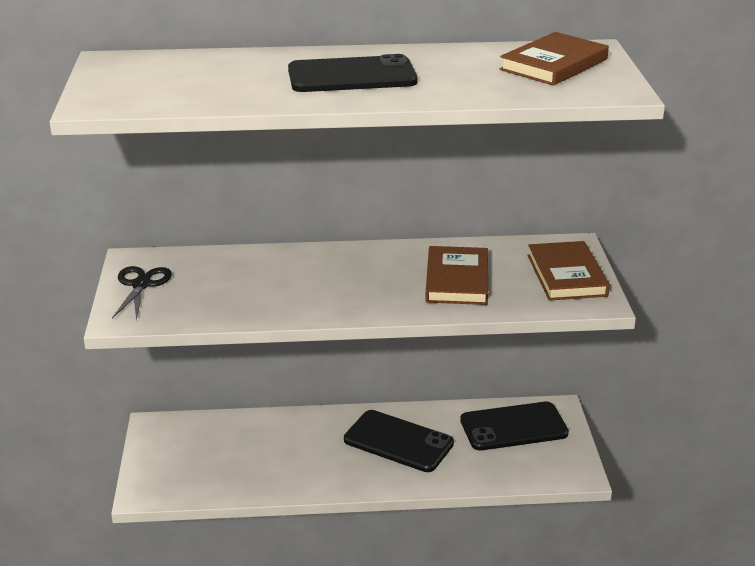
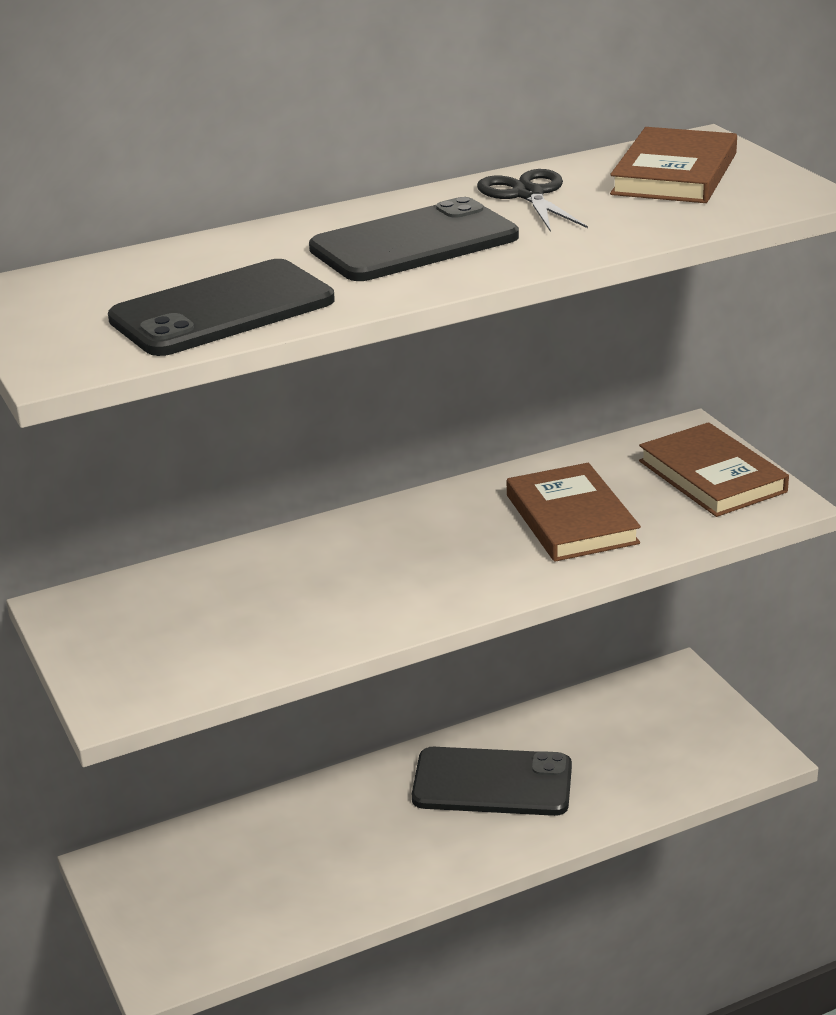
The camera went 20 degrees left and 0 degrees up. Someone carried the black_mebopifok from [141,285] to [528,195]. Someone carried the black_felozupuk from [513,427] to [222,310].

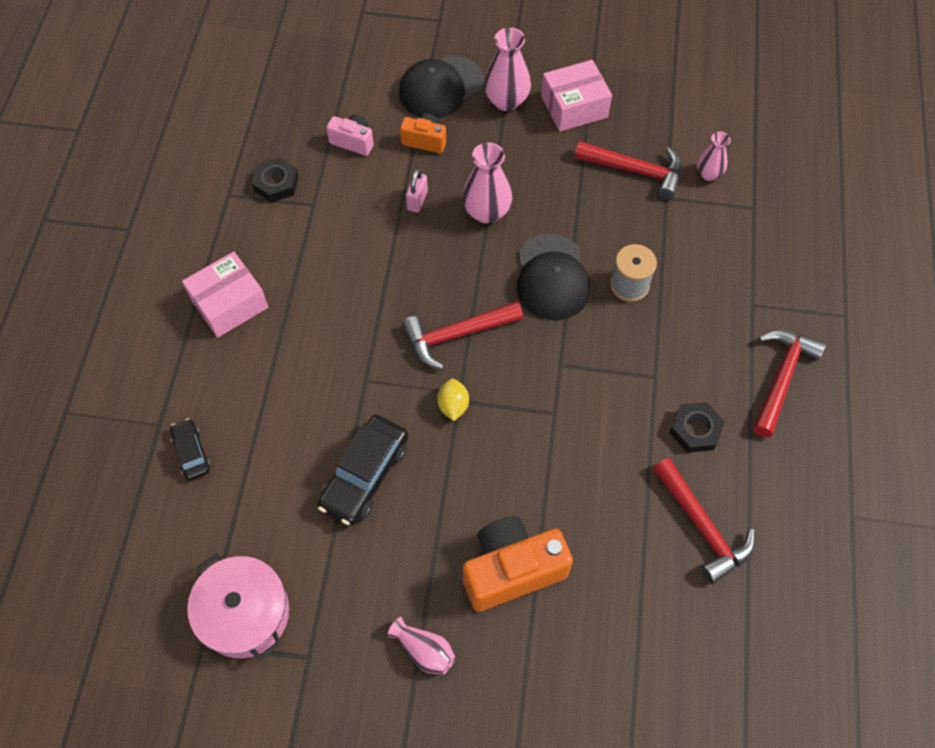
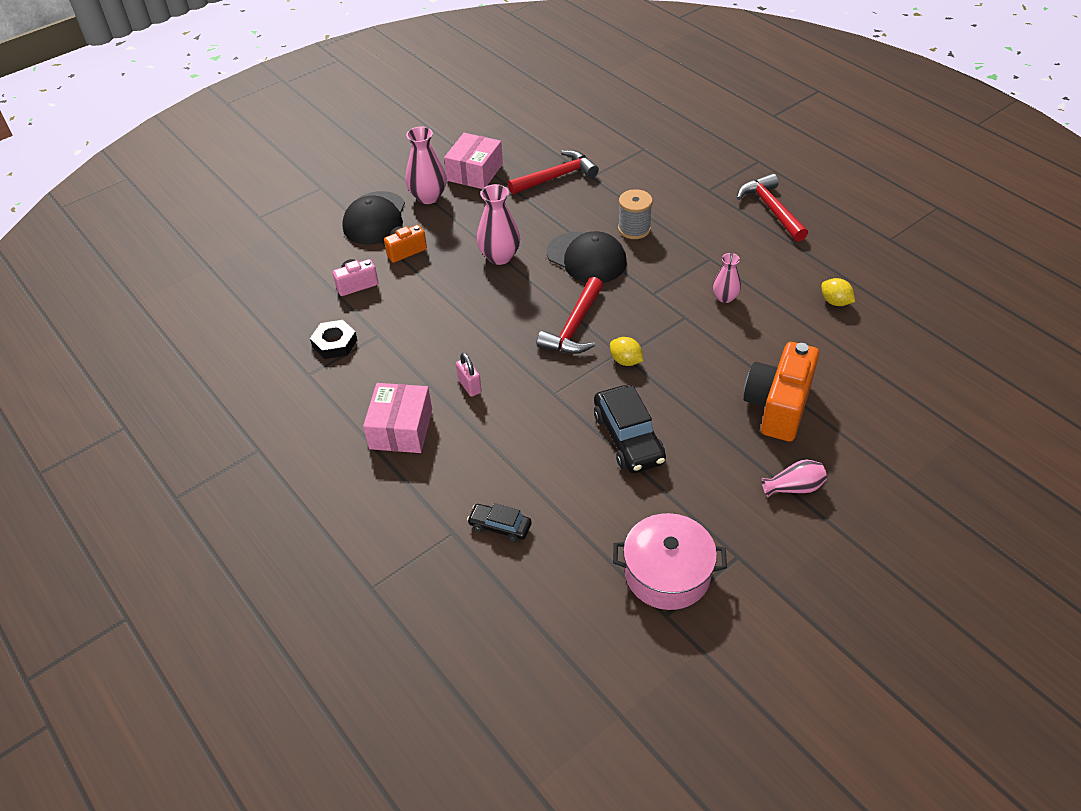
The camera went 45 degrees left and 15 degrees down. Someone carried the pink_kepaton from [417,200] to [469,386]. Someone swapped the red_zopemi at [702,526] for the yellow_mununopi at [835,302]. Someone took away the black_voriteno at [695,430]. Someone carried the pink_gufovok from [708,174] to [725,297].

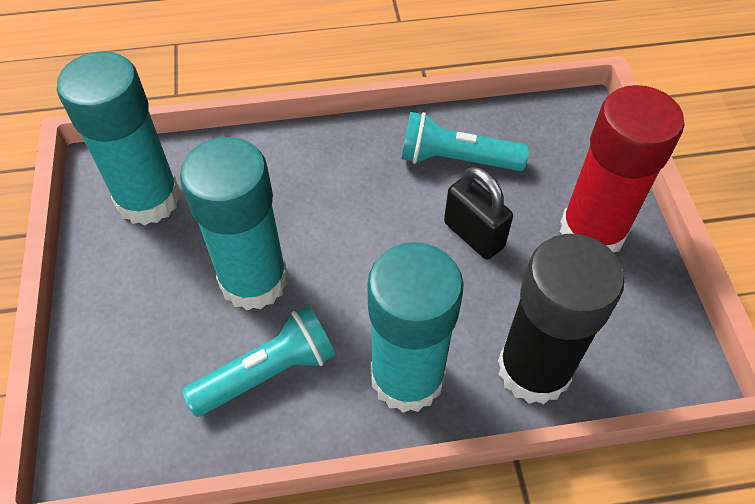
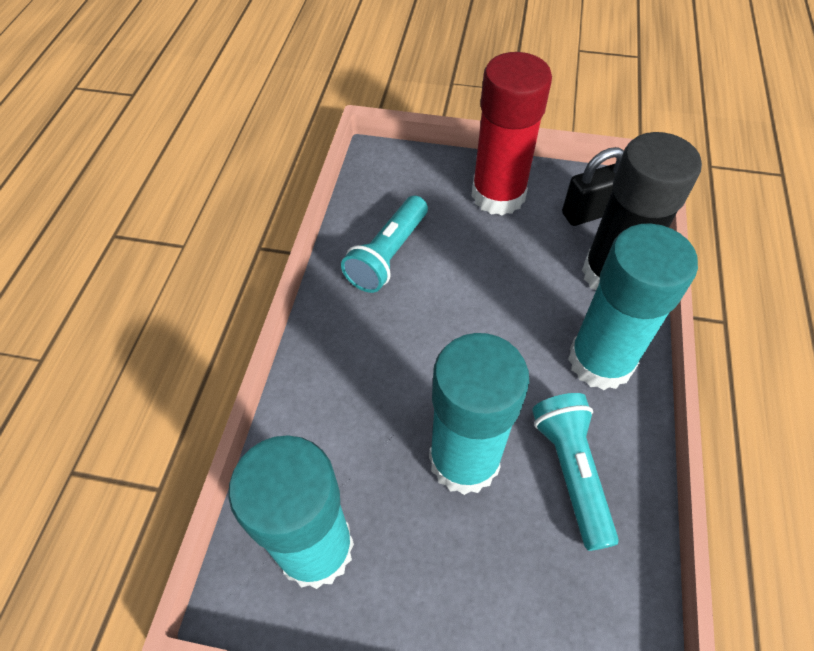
The camera went 70 degrees left and 0 degrees up. Someone carried the black_kepaton from [473,235] to [589,213].

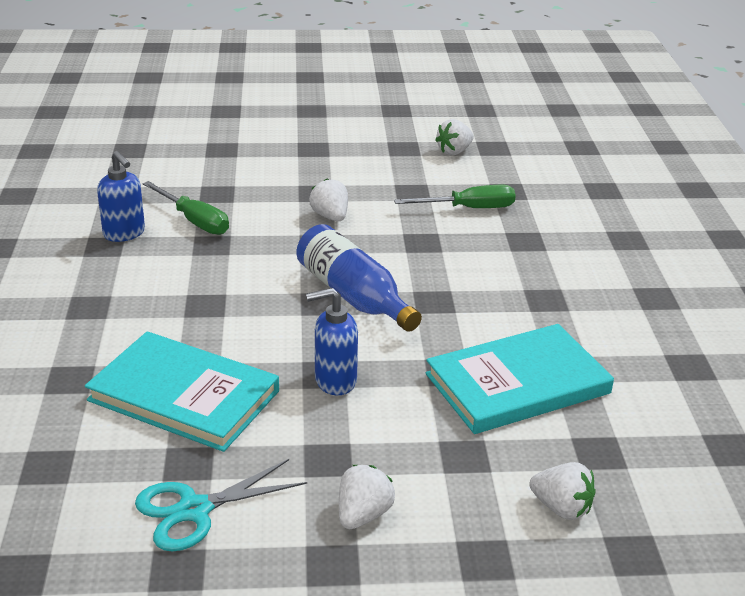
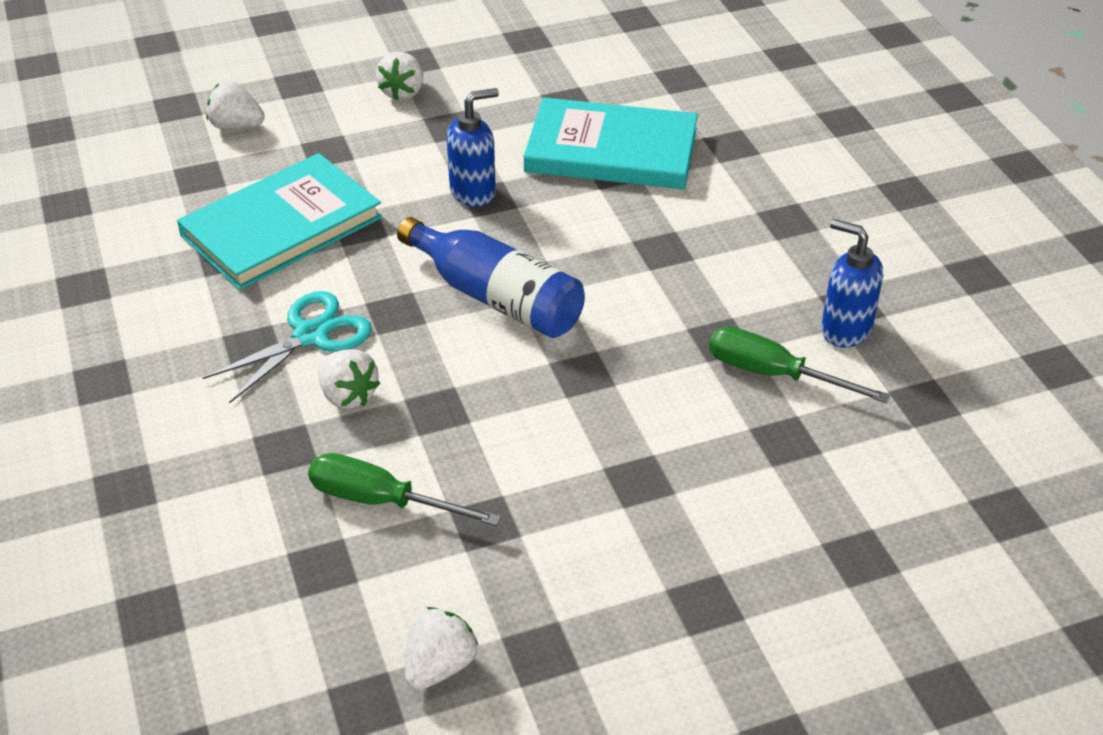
The camera went 165 degrees right and 10 degrees up. Someone carried the turquoise_mebopifok from [194,510] to [311,335]. Someone carried the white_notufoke from [330,216] to [348,395]. Someone rotated the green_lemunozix at [469,208] by 45 degrees clockwise.

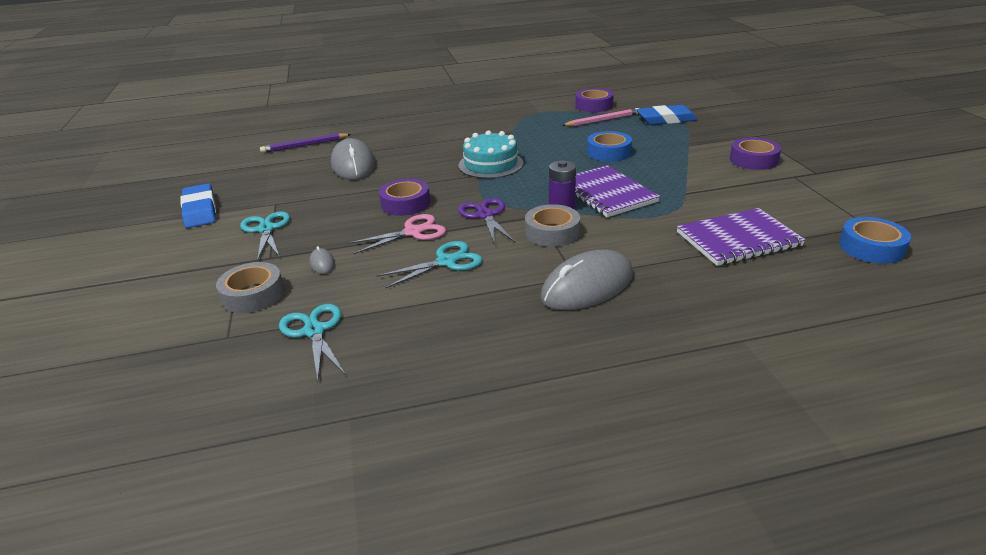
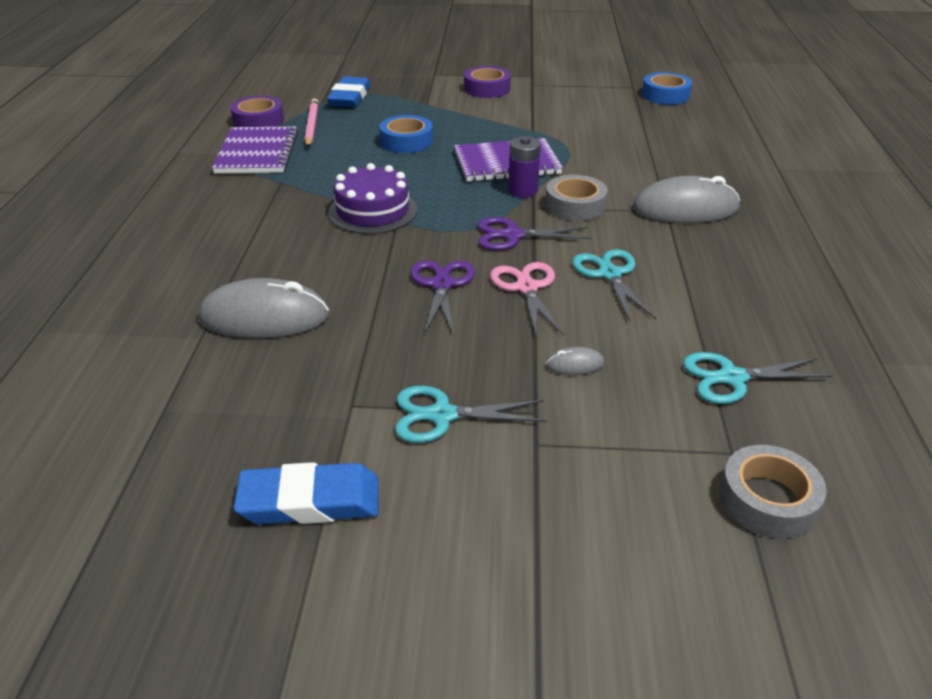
The camera went 75 degrees left and 5 degrees up. Someone carried the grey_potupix from [253,294] to [767,500]. Someone took away the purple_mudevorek at [305,145]. Someone swapped the purple_potupix at [405,203] for the purple_mebopifok at [442,284]. Someone repainted the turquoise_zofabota at [490,164], which became the purple_zofabota at [372,211]. Someone rotated the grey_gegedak at [587,286] by 75 degrees counterclockwise. Someone carried the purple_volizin from [738,239] to [257,153].

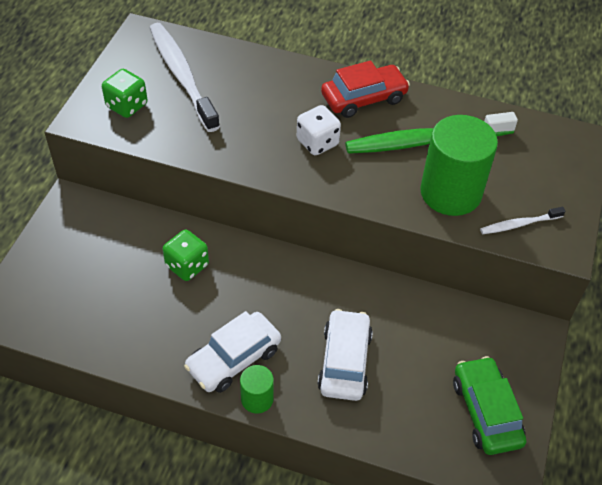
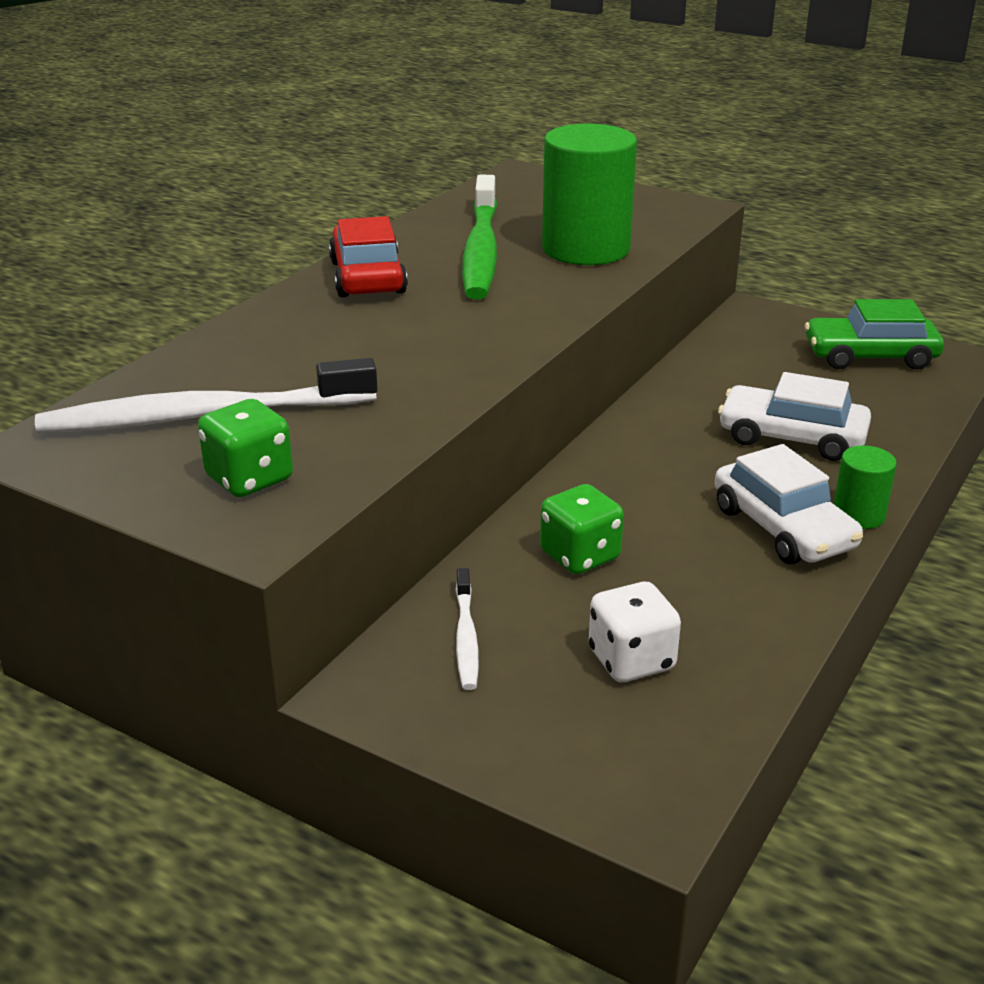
The camera went 75 degrees left and 20 degrees down. Someone carried the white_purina from [317,142] to [631,660]. Someone carried the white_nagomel from [519,224] to [466,637].

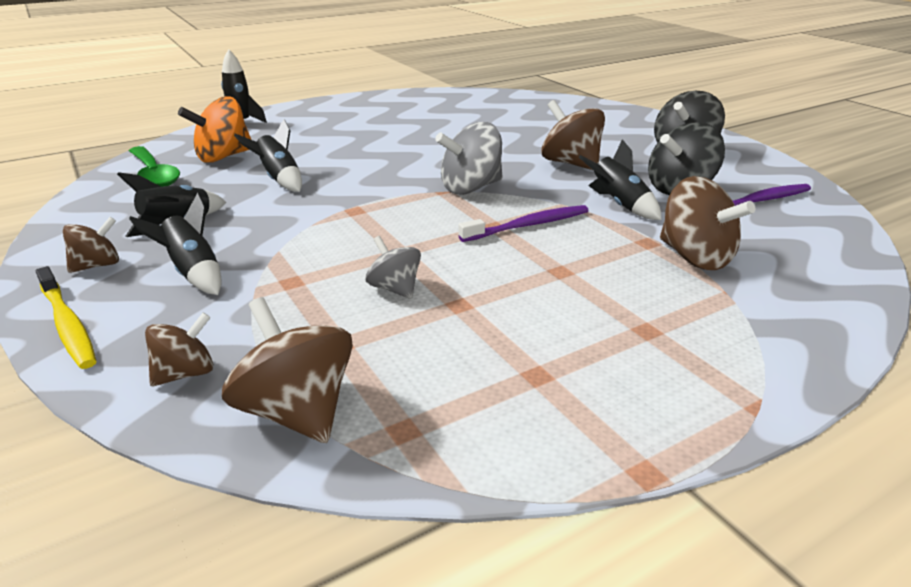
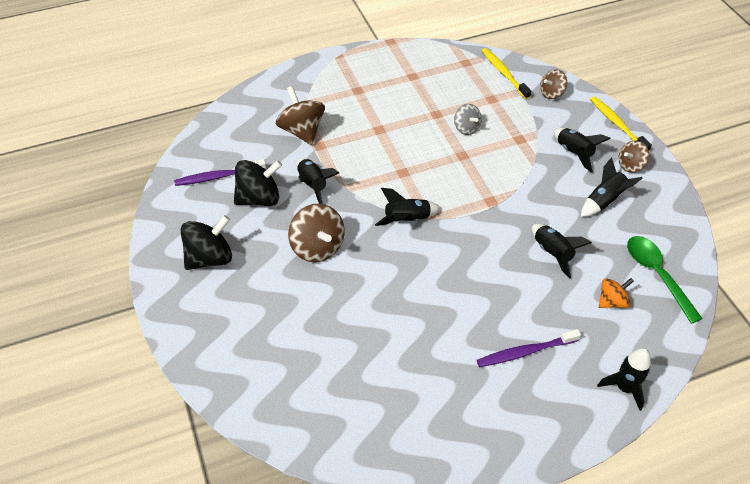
The camera went 170 degrees left and 20 degrees up. Someone scaled the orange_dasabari at [223,157] by 0.60. Someone swapped the brown_dasabari at [297,411] for the yellow_nagomel at [504,73]. Someone swapped the grey_dasabari at [471,188] for the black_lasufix at [407,220]. Someone carried the purple_nagomel from [528,225] to [525,352].

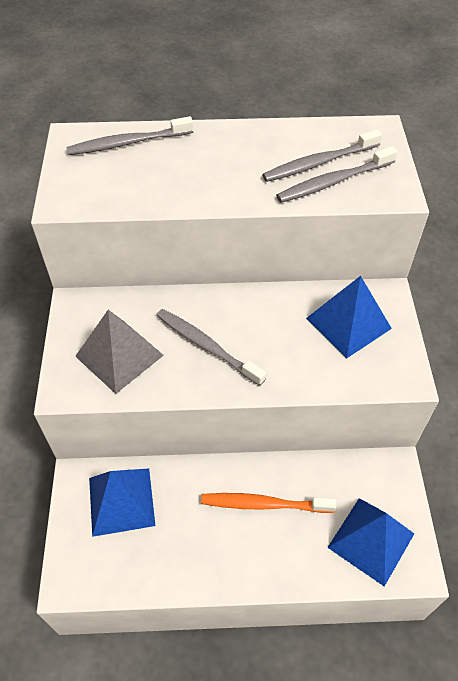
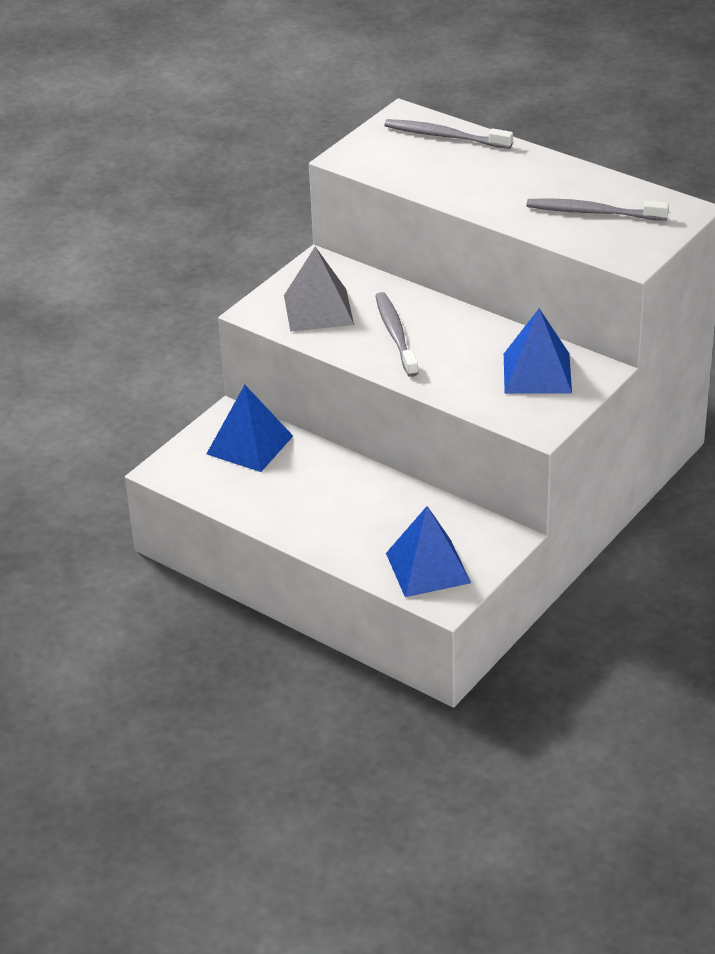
The camera went 40 degrees right and 15 degrees down. Someone took away the orange_nagomel at [264,504]. Someone took away the grey_nagomel at [334,181].

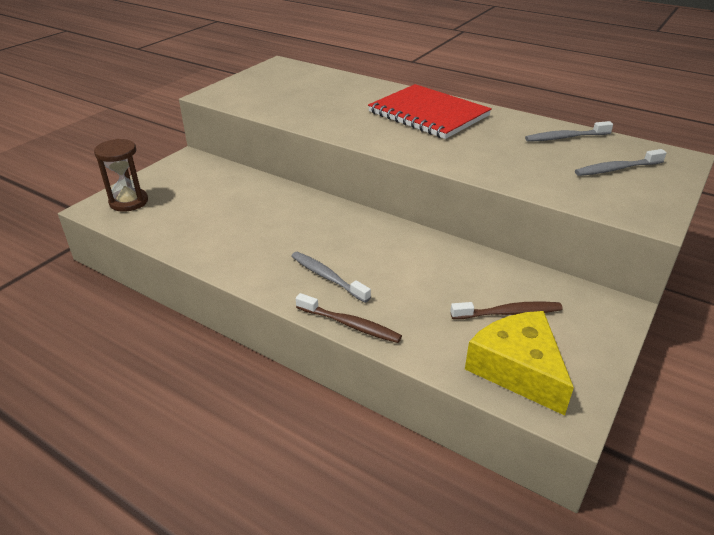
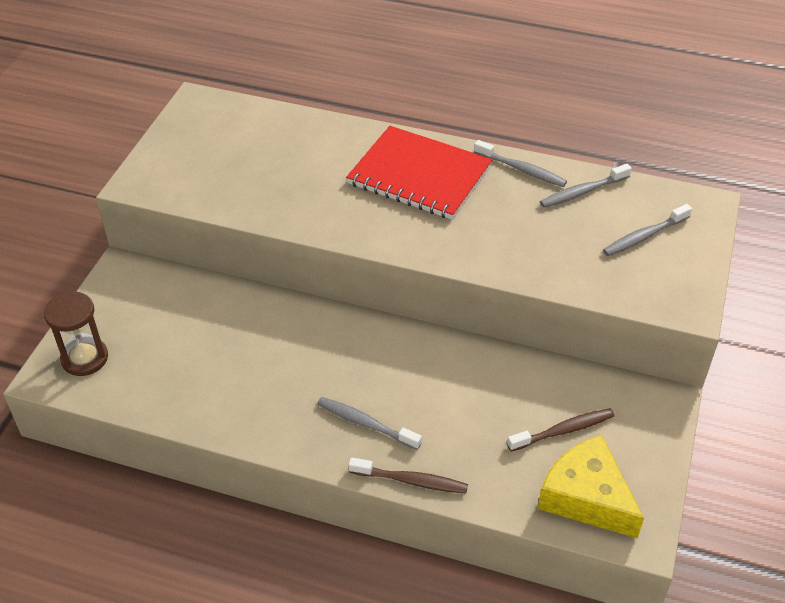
The camera went 15 degrees left and 10 degrees up. Someone put down the grey_nagomel at [521,170].

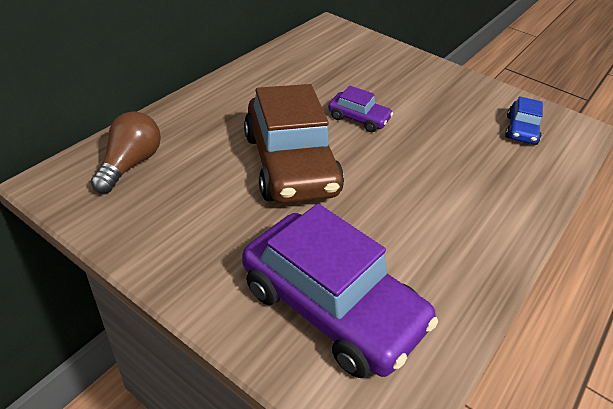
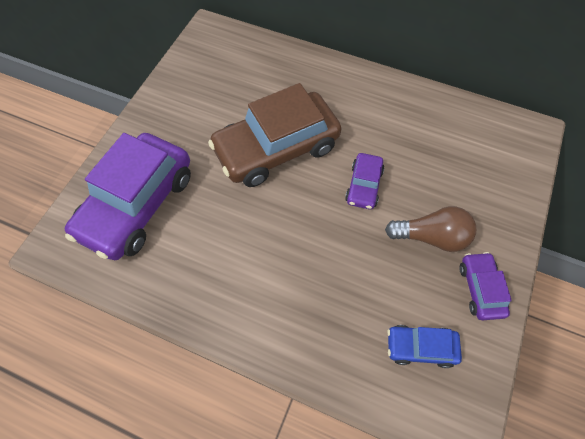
The camera went 80 degrees right and 20 degrees up. Someone carried the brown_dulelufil from [130,164] to [431,237]. Someone put down the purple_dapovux at [480,289].

